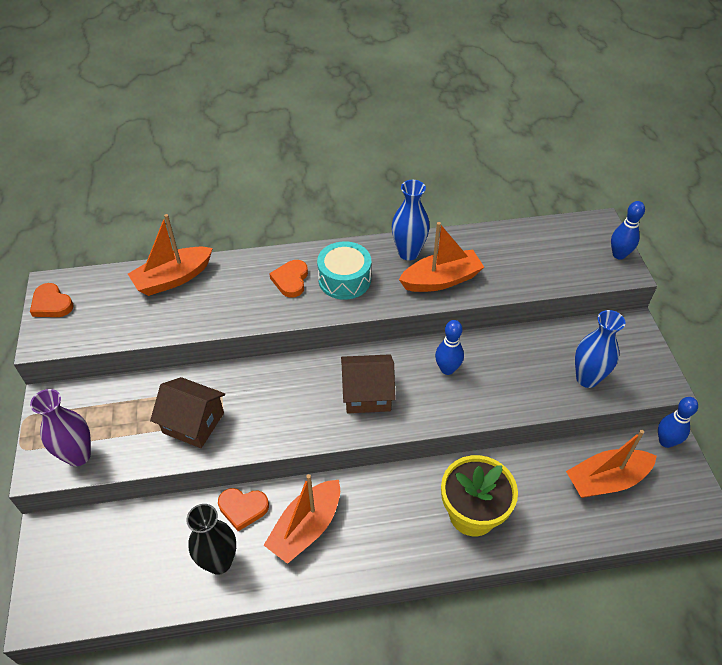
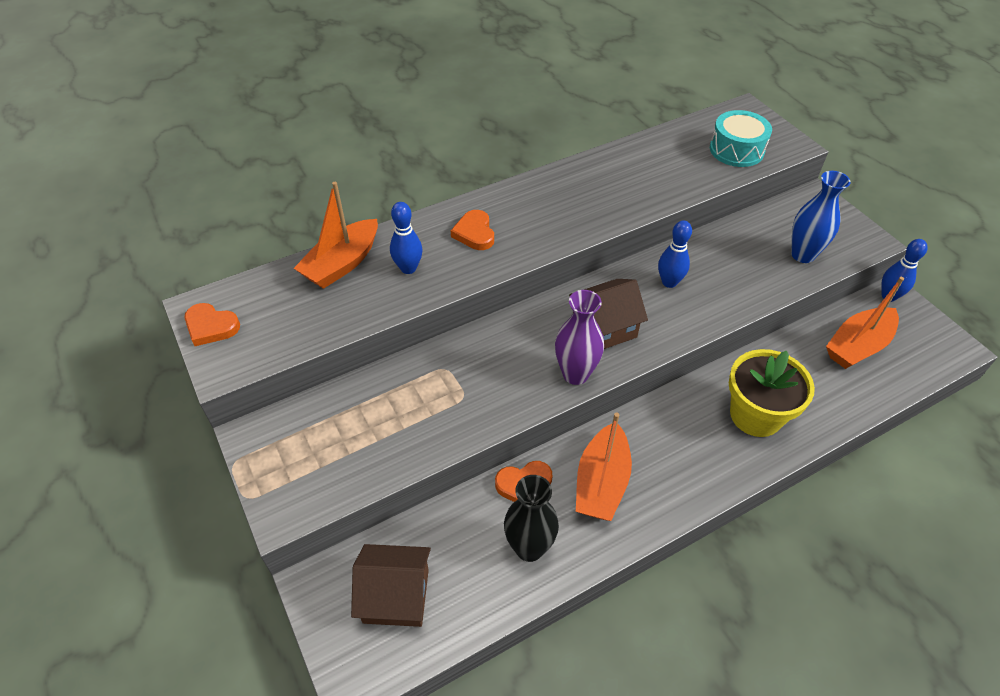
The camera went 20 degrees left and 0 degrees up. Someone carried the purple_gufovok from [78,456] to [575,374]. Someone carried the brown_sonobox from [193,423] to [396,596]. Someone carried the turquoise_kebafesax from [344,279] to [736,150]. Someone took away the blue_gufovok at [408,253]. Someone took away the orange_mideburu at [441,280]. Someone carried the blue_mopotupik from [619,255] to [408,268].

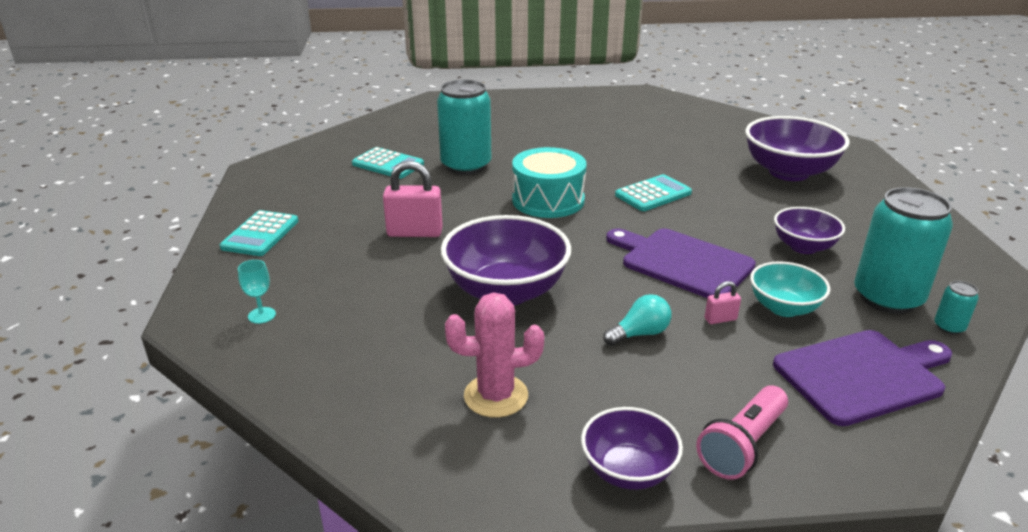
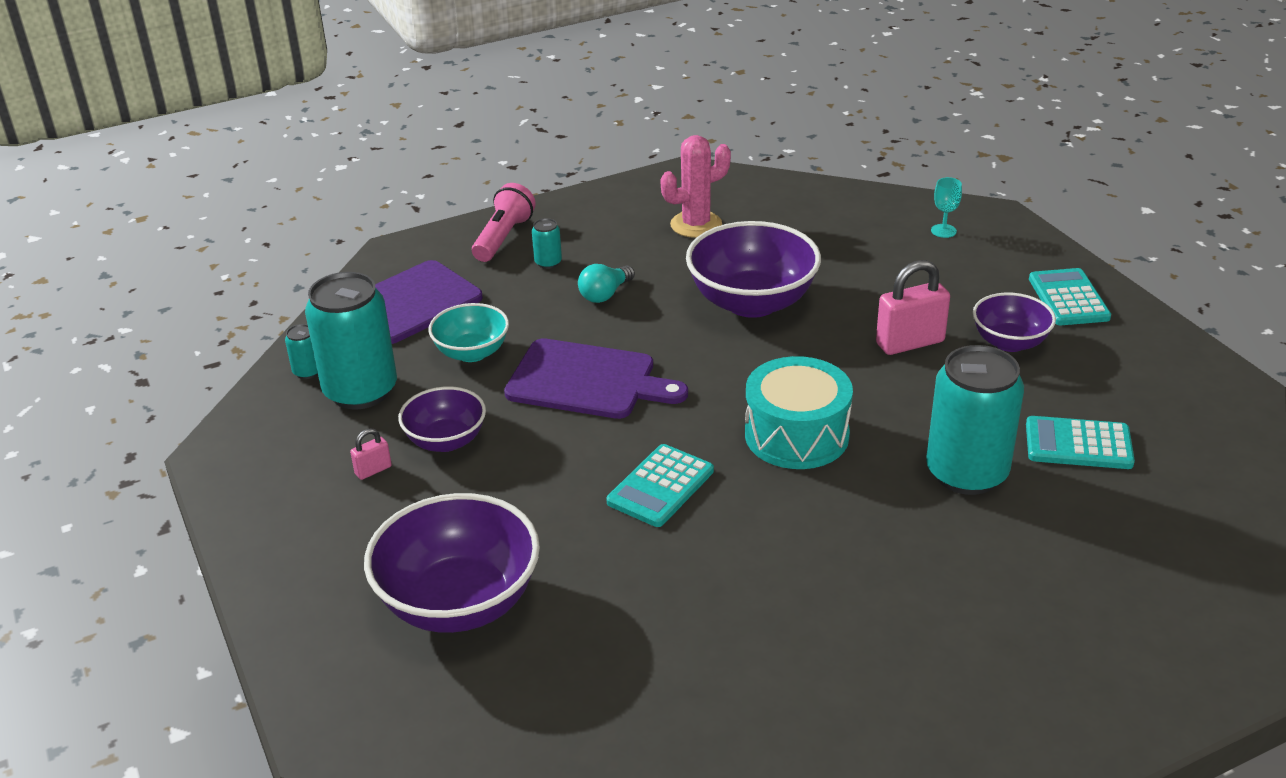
The camera went 160 degrees right and 5 degrees up. Someone carried the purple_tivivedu from [628,471] to [1009,342]. Someone carried the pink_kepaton from [720,319] to [373,470]. Someone put down the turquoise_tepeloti at [548,262].

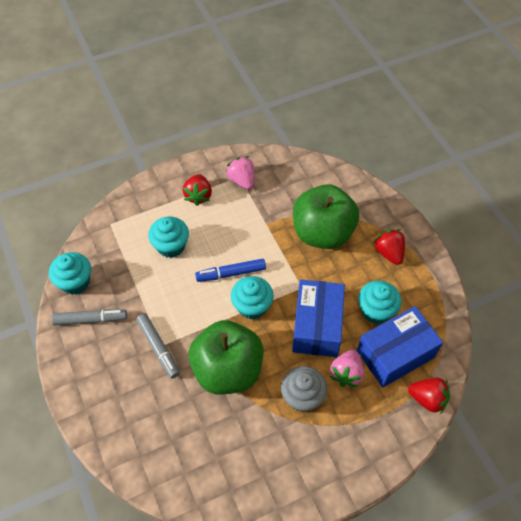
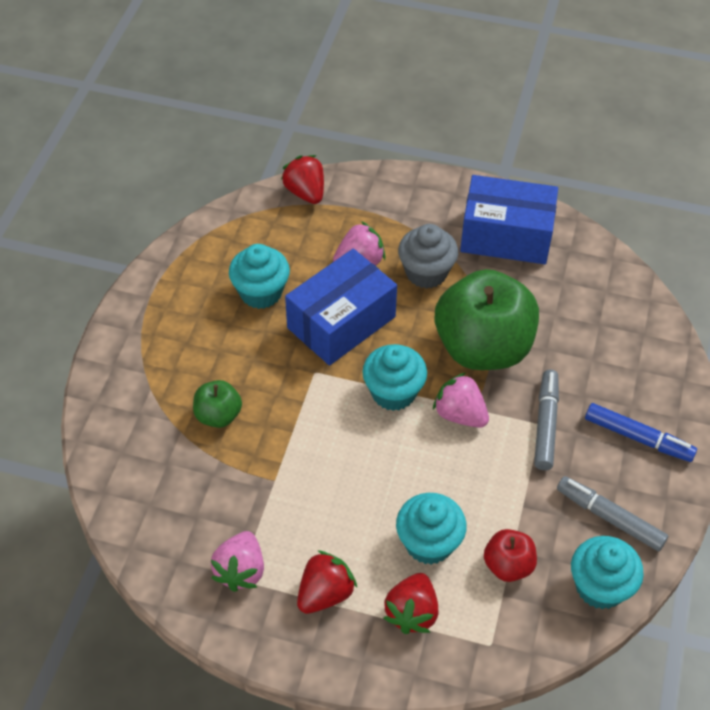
The camera went 140 degrees left and 5 degrees down. Someone carried the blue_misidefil from [231,273] to [637,437]. Someone scaled the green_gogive at [322,233] by 0.46. Someone carried the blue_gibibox from [395,354] to [506,236]. Someone carried the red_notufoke from [389,253] to [412,612]. Someone put down the pink_notufoke at [460,414]. Someone put down the red_gogive at [508,565].

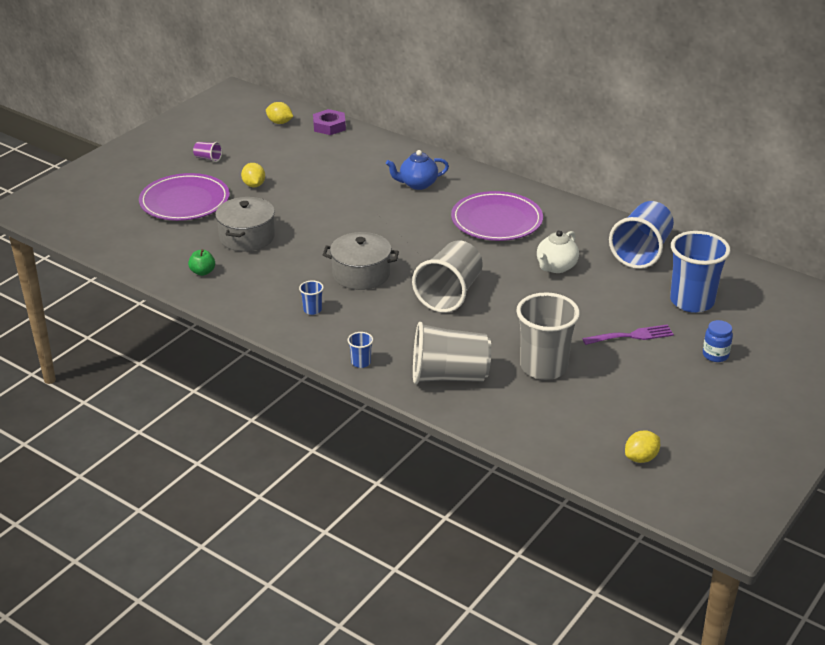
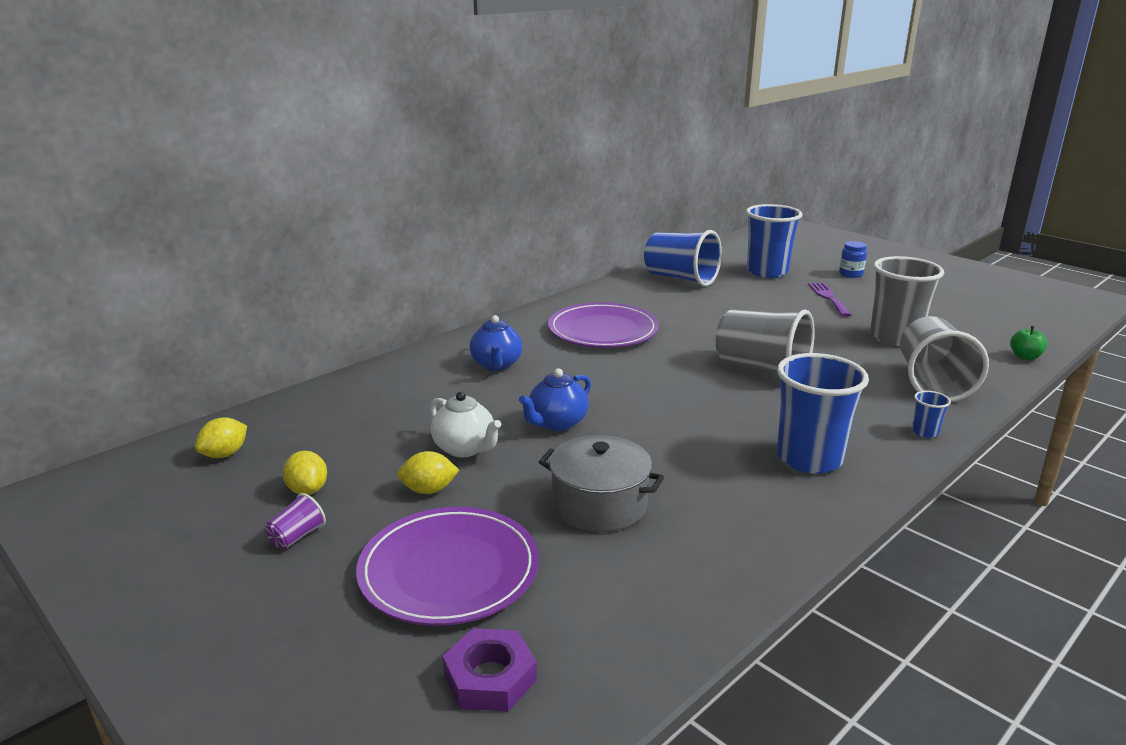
The camera went 80 degrees left and 10 degrees down. Someone carried the green_gogive from [202,272] to [1025,357]. Someone scaled the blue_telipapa at [312,310] by 2.39. Someone carried the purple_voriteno from [329,126] to [490,677]. Someone took away the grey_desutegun at [361,274]. Someone carried the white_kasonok from [556,267] to [465,449]. Someone carried the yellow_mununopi from [641,458] to [307,490]. Someone put down the blue_kasonok at [557,423].

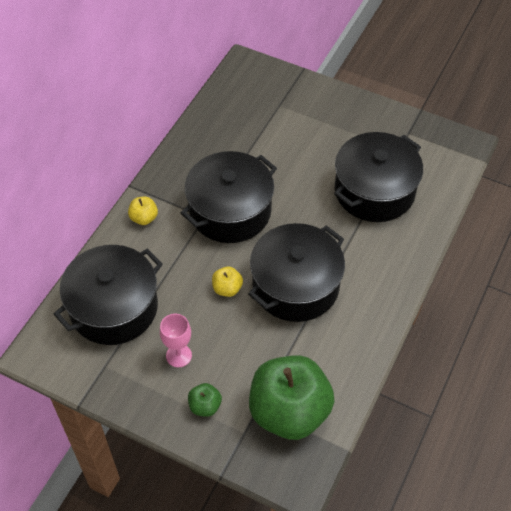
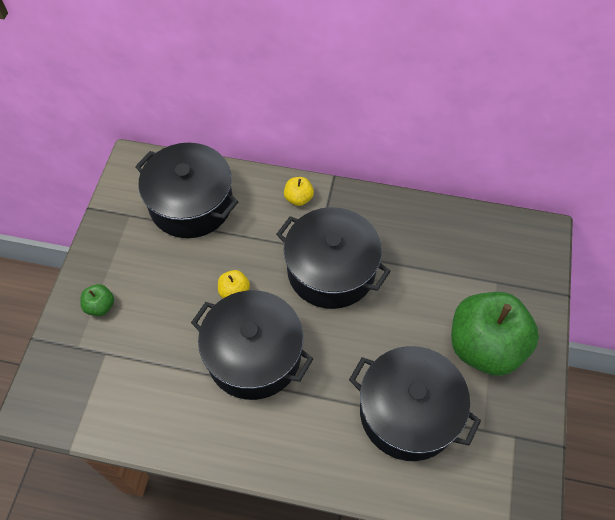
The camera went 75 degrees right and 5 degrees up. Someone took away the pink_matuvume at [179,355]. Someone carried the green_gogive from [289,412] to [484,346].

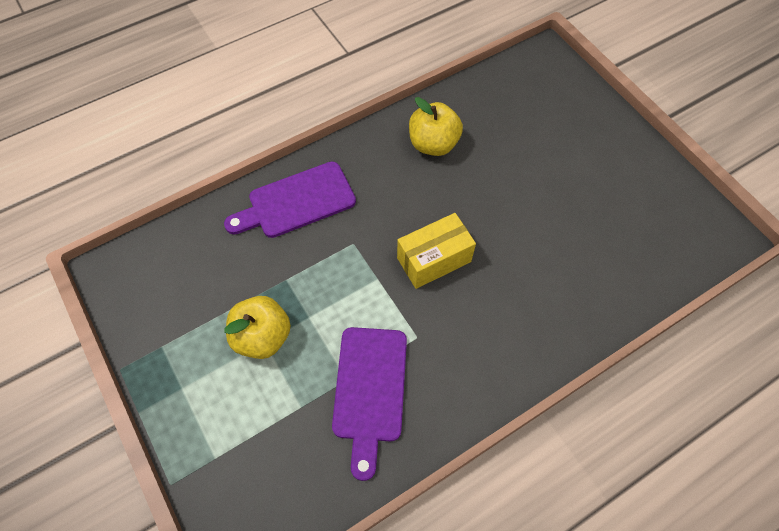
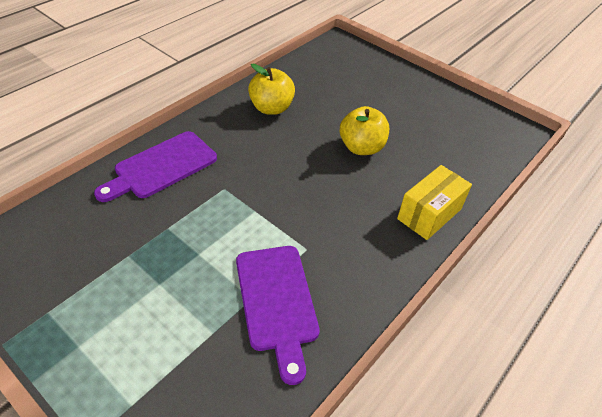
The camera went 20 degrees left and 15 degrees down. Someone carried the yellow_gogive from [262,337] to [361,147]. Someone carried the yellow_gibibox from [434,260] to [429,214].

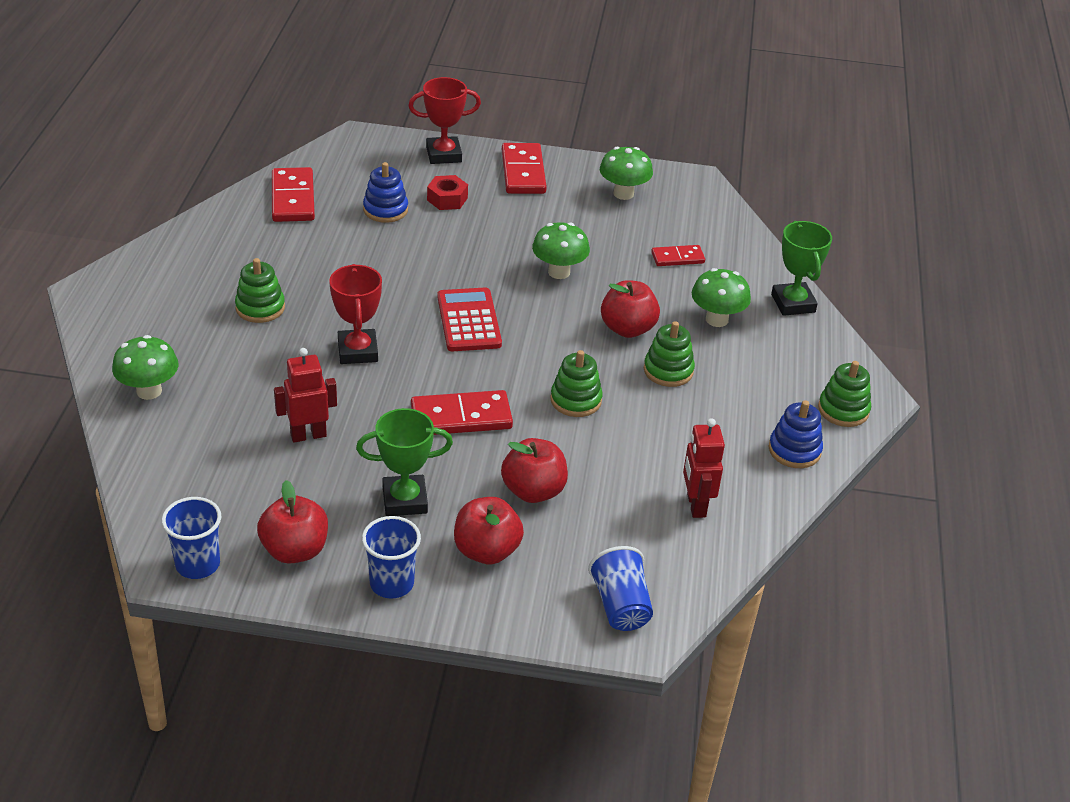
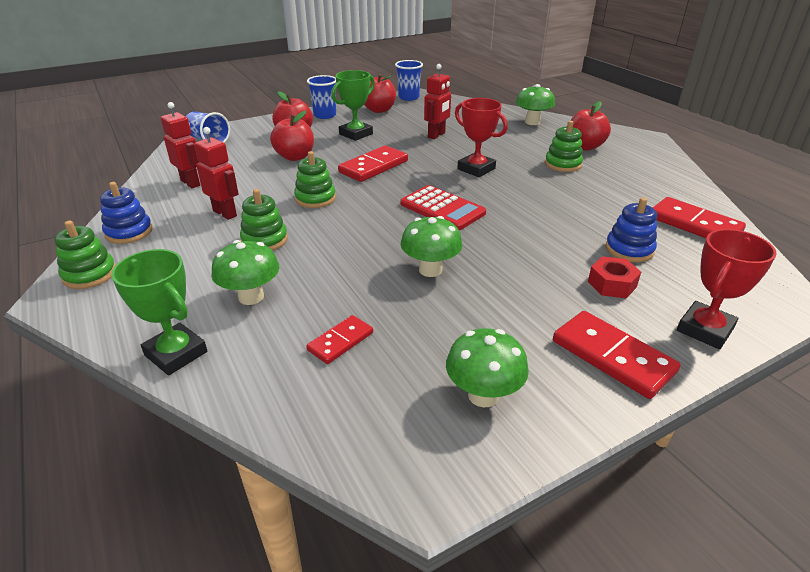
The camera went 145 degrees right and 5 degrees down. Someone carried the red_gogive from [627,329] to [584,147]. Someone put down the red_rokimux at [225,213].

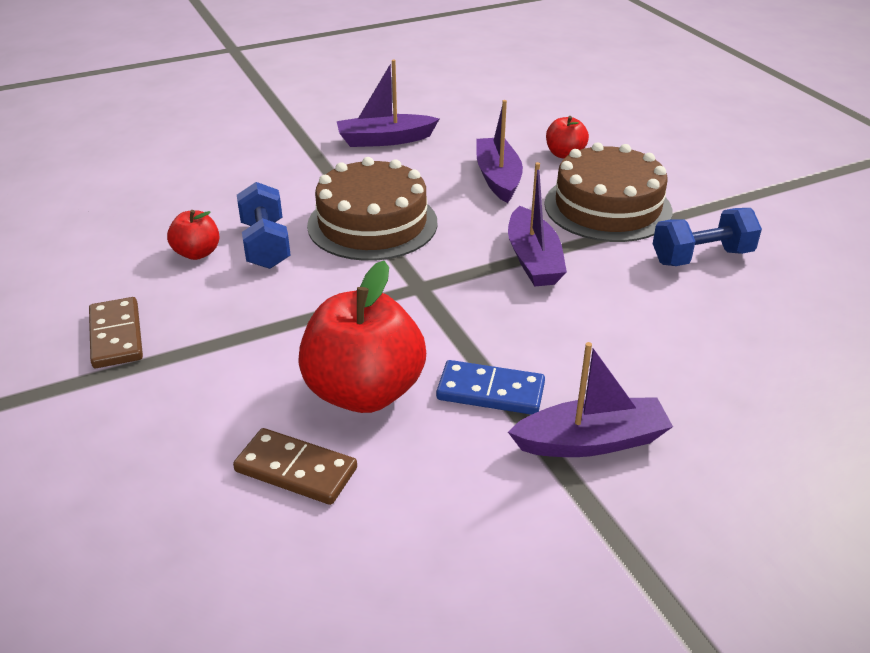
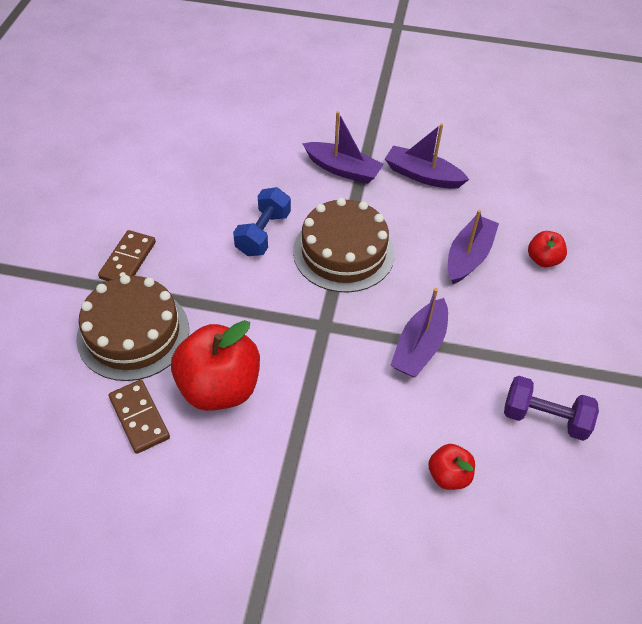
The camera went 35 degrees right and 15 degrees up. Someone carried the red_gogive from [197,253] to [448,475]. Someone took away the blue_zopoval at [490,392]. Someone carried the purple_mideburu from [591,441] to [343,169]. Someone carried the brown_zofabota from [607,207] to [133,333]. Someone repainted the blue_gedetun at [701,257], which became the purple_gedetun at [544,418].

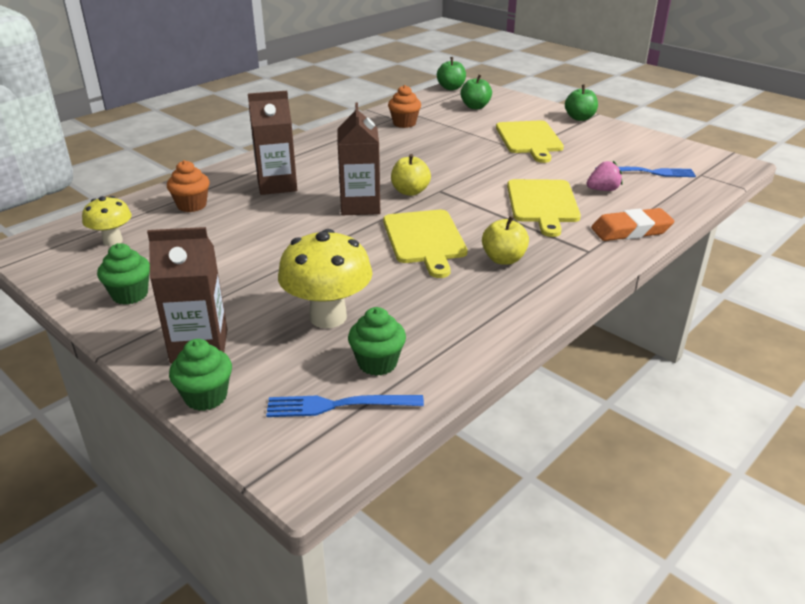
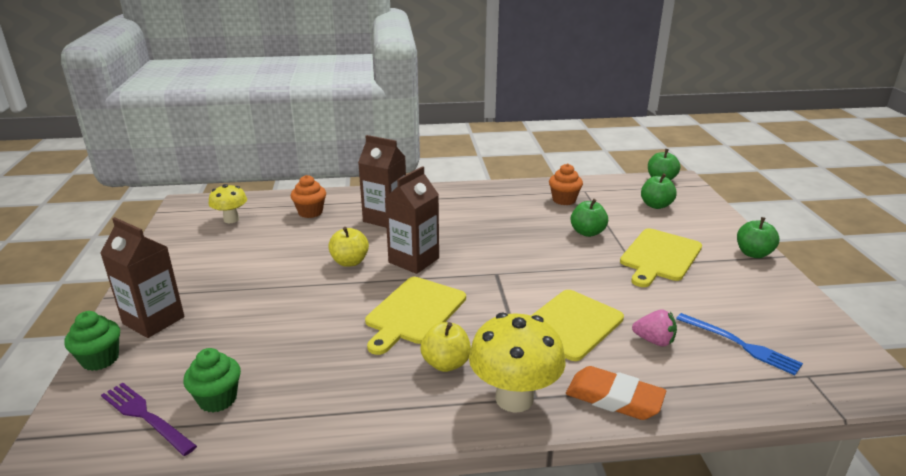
The camera went 40 degrees right and 5 degrees down. Someone took away the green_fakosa at [130,295]. Someone repainted the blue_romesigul at [339,405], which became the purple_romesigul at [146,417]. Someone carried the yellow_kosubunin from [328,317] to [514,398]. Someone carried the yellow_gogive from [410,191] to [350,262]. Someone put down the green_gogive at [587,232].

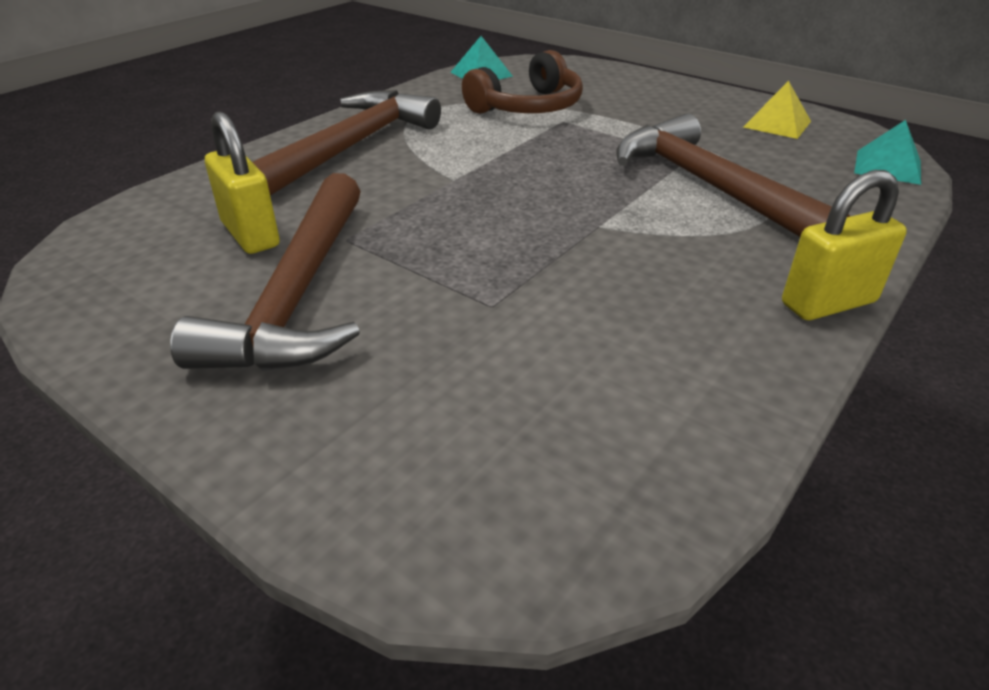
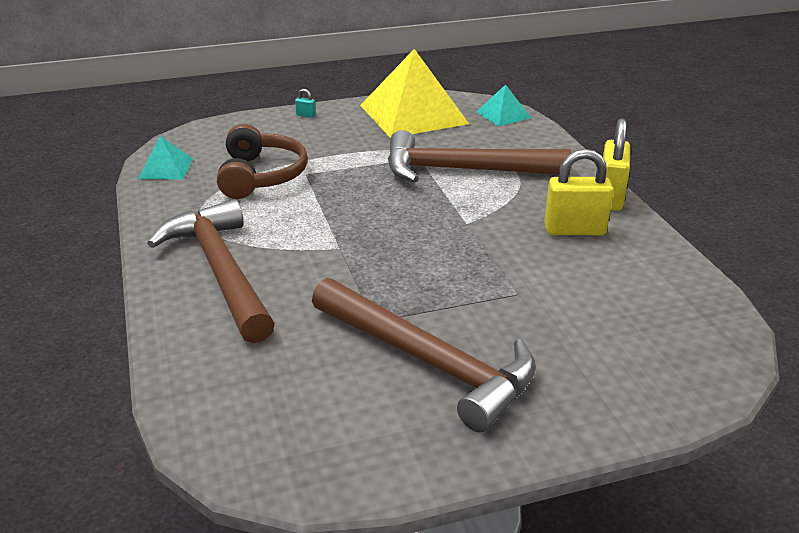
The camera went 55 degrees left and 5 degrees down. Someone carried the yellow_kepaton from [250,235] to [574,230]. Someone scaled the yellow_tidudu at [777,124] by 2.10. Someone put down the turquoise_kepaton at [305,115].

